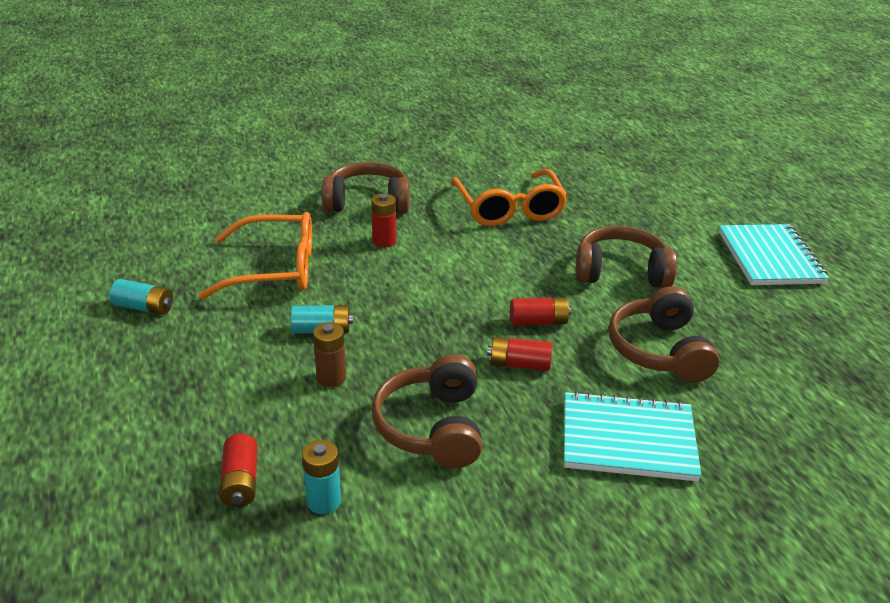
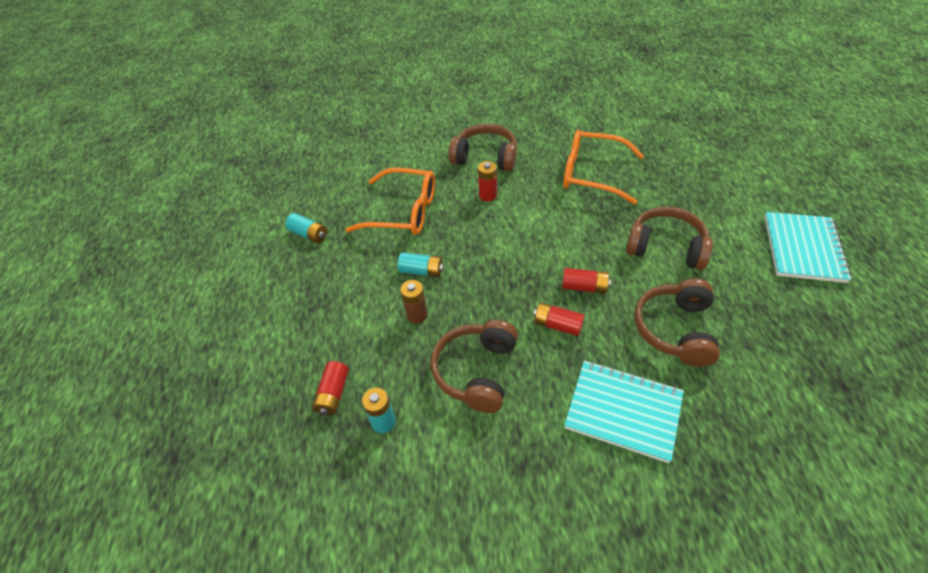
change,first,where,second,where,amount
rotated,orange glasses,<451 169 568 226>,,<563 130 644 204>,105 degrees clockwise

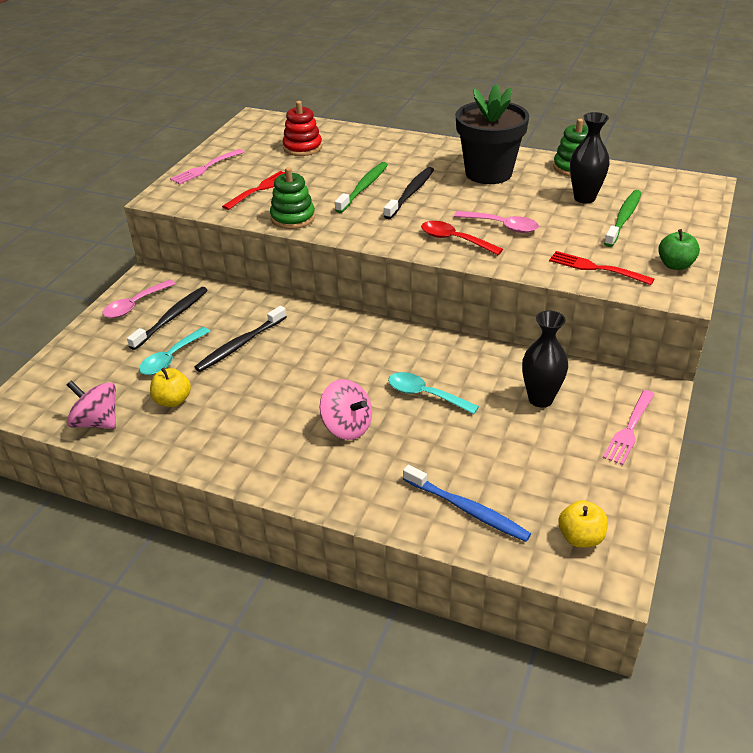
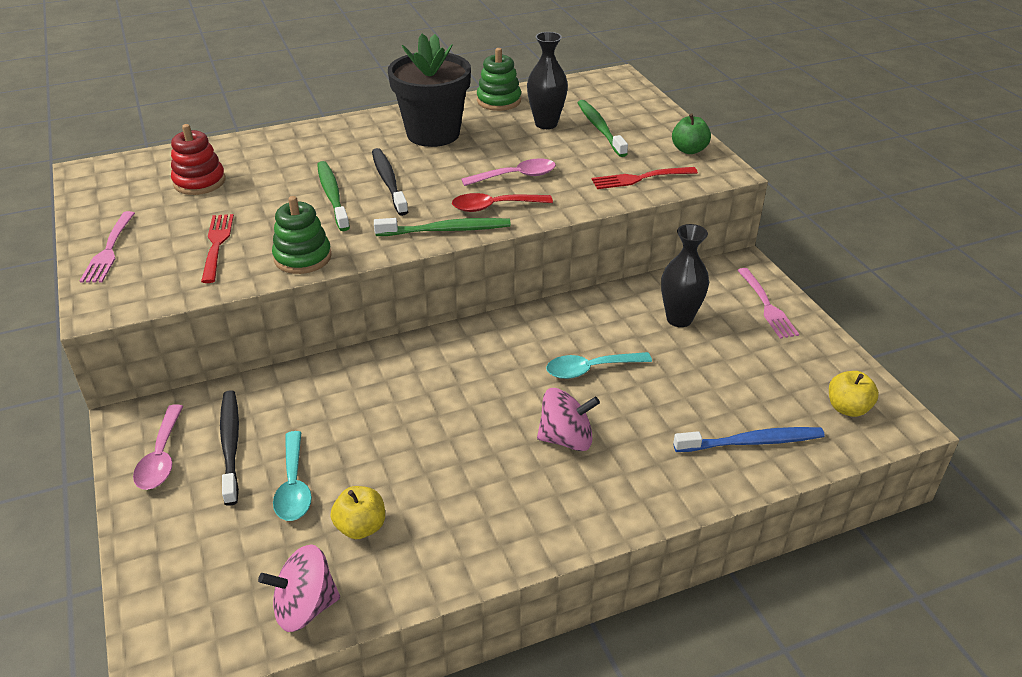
change,first,where,second,where,amount
gone,black toothbrush,<195 306 287 372>,,,
new,,,green toothbrush,<374 218 511 236>,

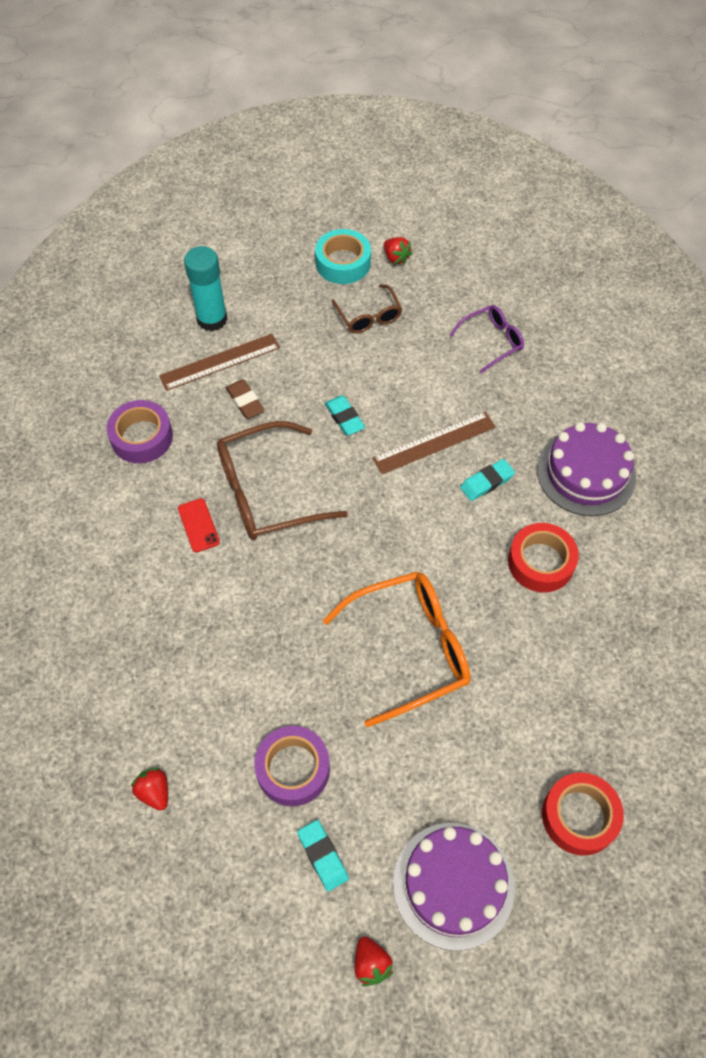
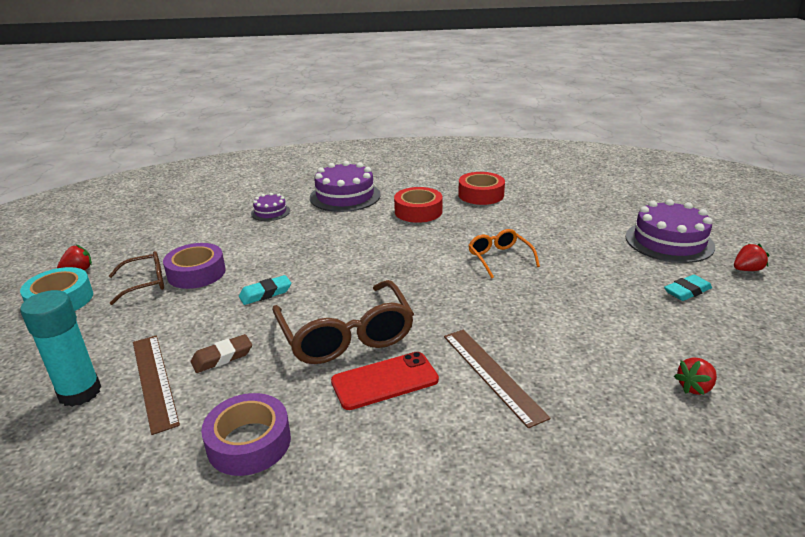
change,first,where,second,where,amount
gone,purple glasses,<450 305 524 373>,,,
gone,turquoise eraser,<460 459 515 501>,,,
new,,,purple cake,<251 193 290 221>,
shifted,purple tape,<254 726 330 806>,,<163 243 226 289>,
shifted,brown ruler,<372 412 496 474>,,<444 330 551 428>,
shifted,red tape,<542 772 624 856>,,<458 172 505 205>,
scaled,red phone,<178 498 220 552>,,<331 352 439 410>,x1.56
scaled,orange glasses,<323 571 471 727>,,<468 229 540 279>,x0.56

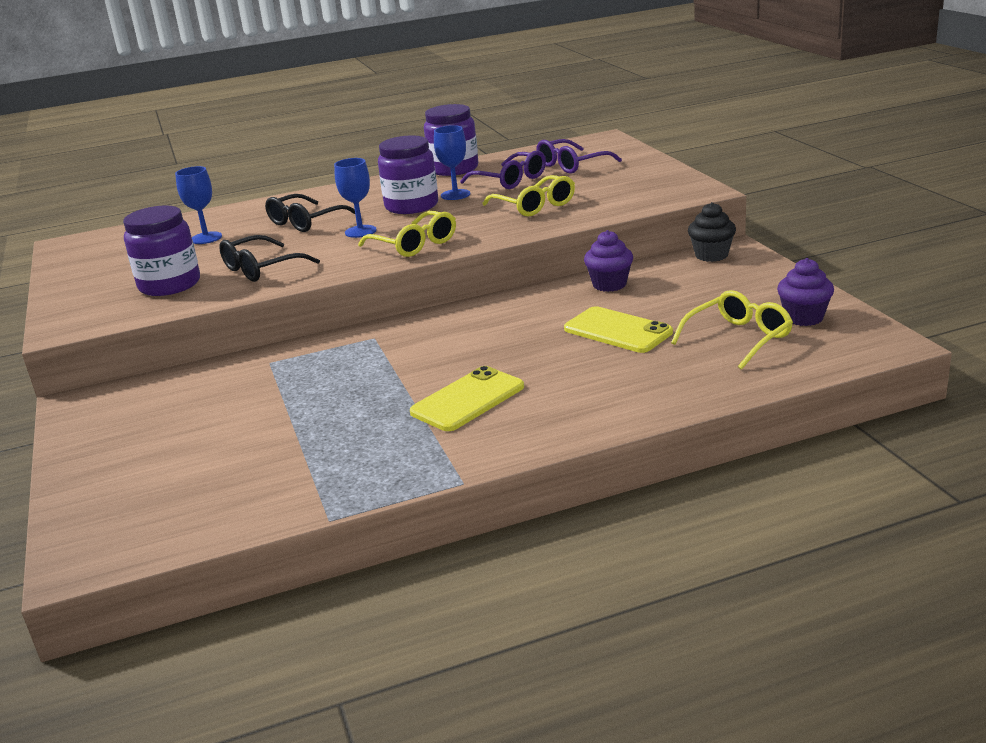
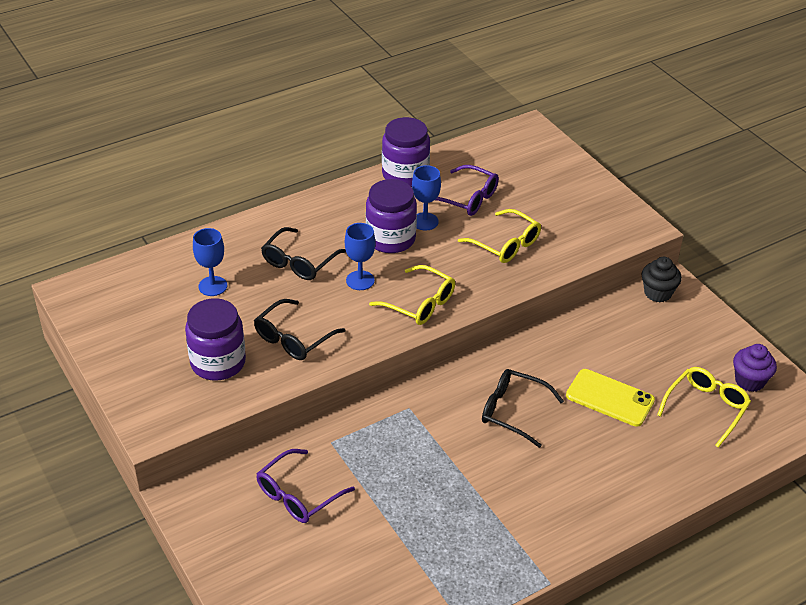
change,first,where,second,where,amount
gone,yellow phone,<410 366 524 431>,,,
gone,purple cupcake,<584 230 633 292>,,,
new,,,black glasses,<482 369 564 448>,
shifted,purple glasses,<537 139 622 174>,,<257 449 355 523>,

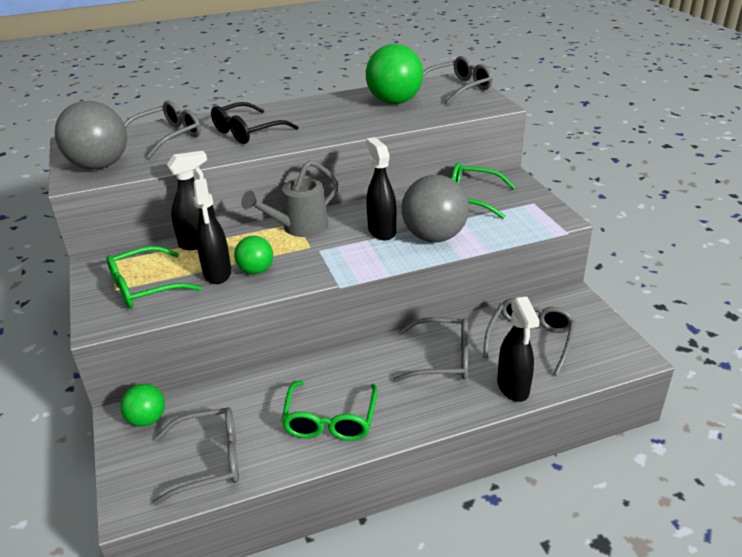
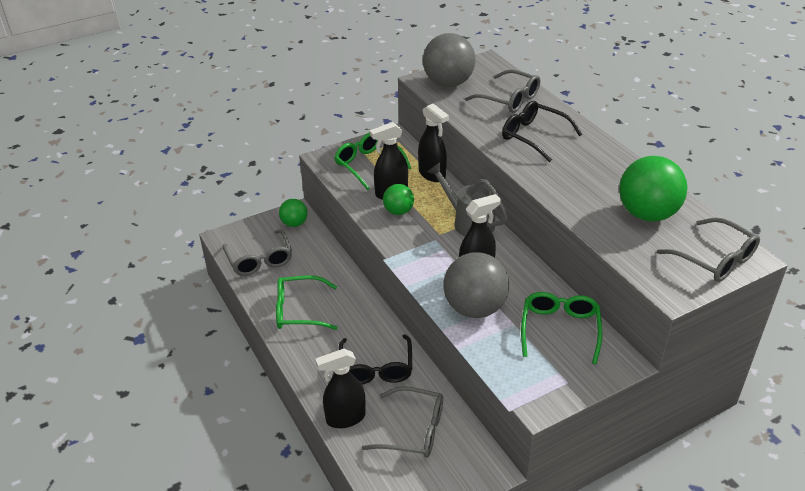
change,first,where,second,where,amount
repainted,grey glasses,<393 317 468 382>,black glasses,<339 335 412 385>,

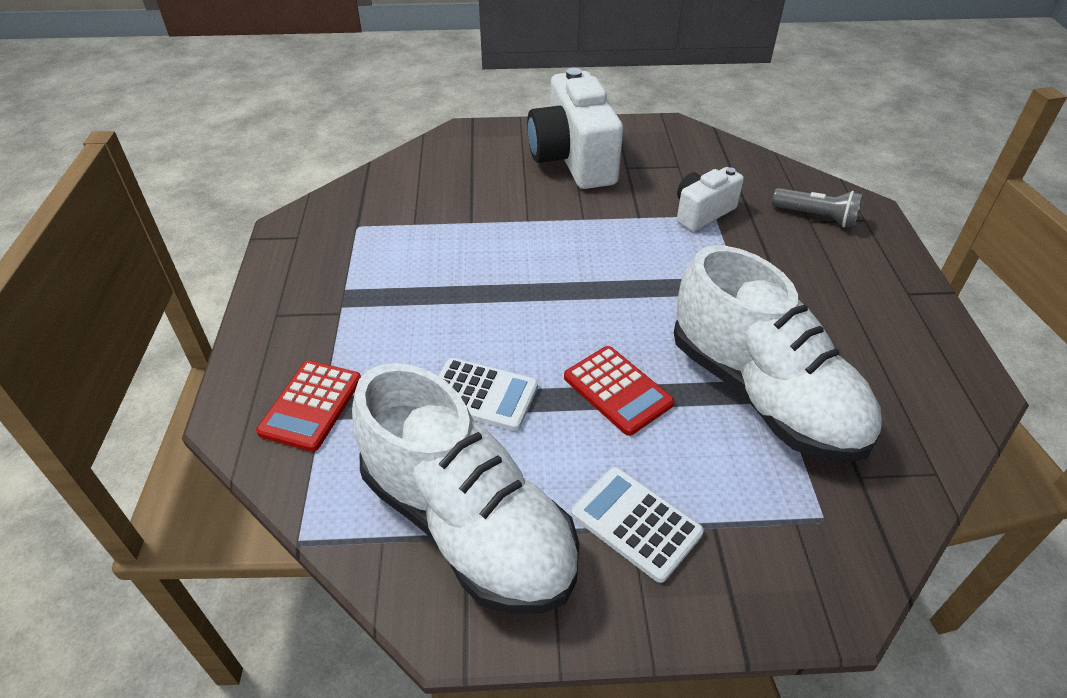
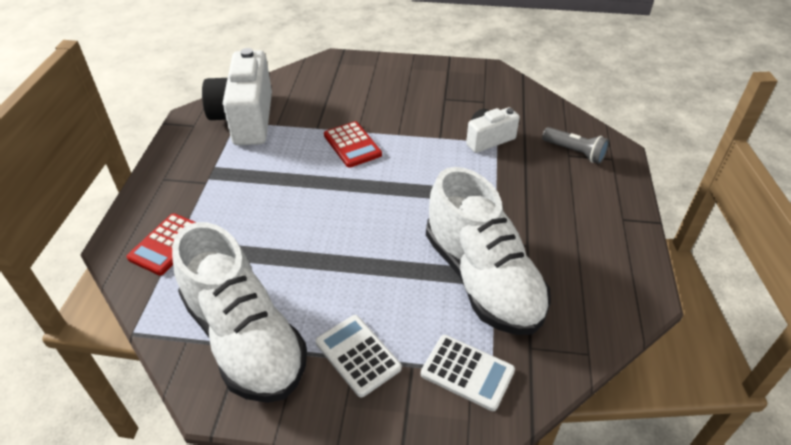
change,first,where,second,where,amount
shifted,white calculator,<438 358 538 431>,,<421 335 515 411>,
shifted,white camera,<527 68 623 189>,,<202 48 272 145>,
shifted,red calculator,<564 346 674 436>,,<324 121 382 168>,

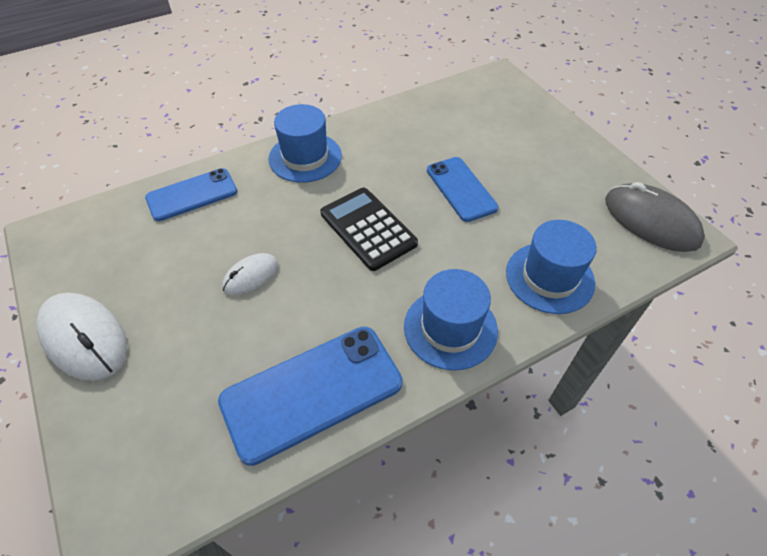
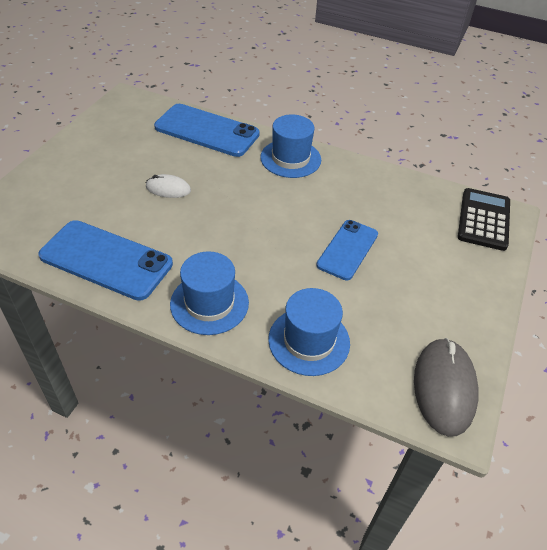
change,first,where,second,where,amount
gone,white mouse,<37 292 127 381>,,,
shifted,black calculator,<320 188 418 271>,,<458 188 510 251>,
scaled,blue phone,<145 168 237 221>,,<154 104 260 157>,x1.56

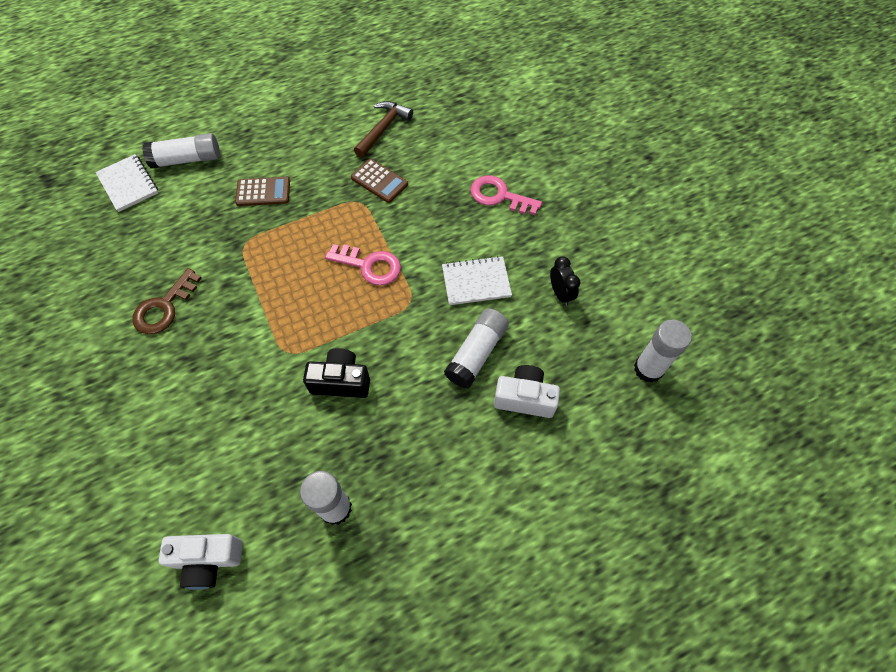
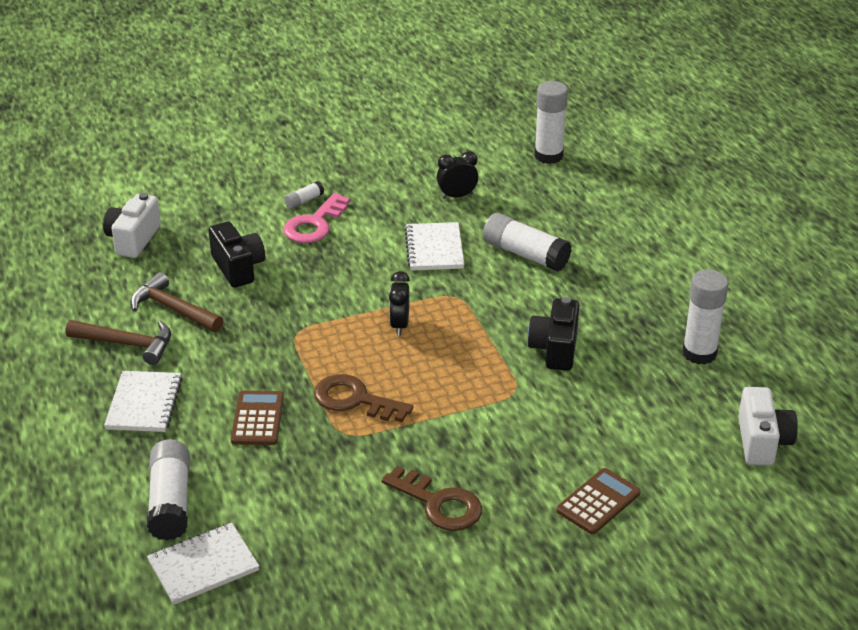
change,first,where,second,where,amount
new,,,brown hammer,<66 320 171 365>,
new,,,white notebook,<104 371 182 432>,
new,,,black camera,<209 222 265 287>,
new,,,white glue stick,<284 181 324 209>,
new,,,brown key,<314 374 413 422>,
shifted,brown calculator,<351 159 408 203>,,<556 468 641 534>,
shifted,white camera,<494 365 560 418>,,<103 193 161 258>,
swapped,pink key,<325 244 401 286>,black clock,<389 271 410 336>,

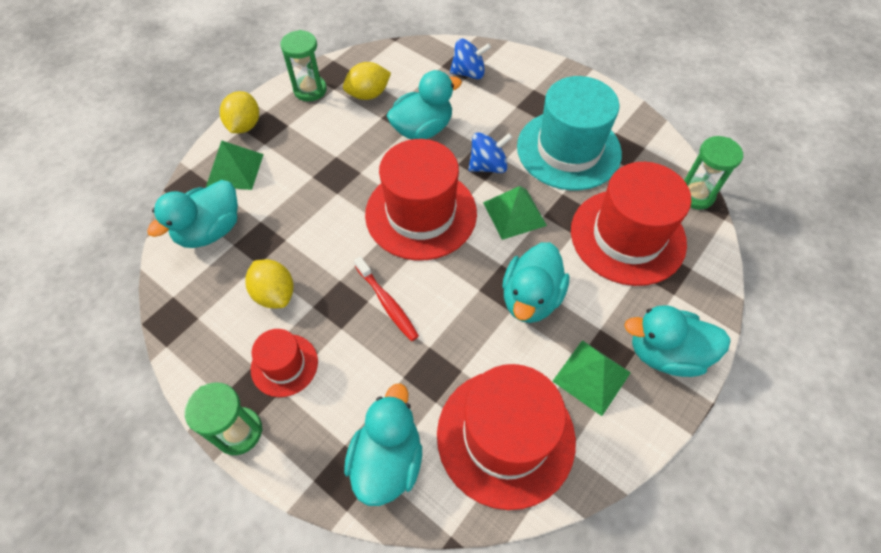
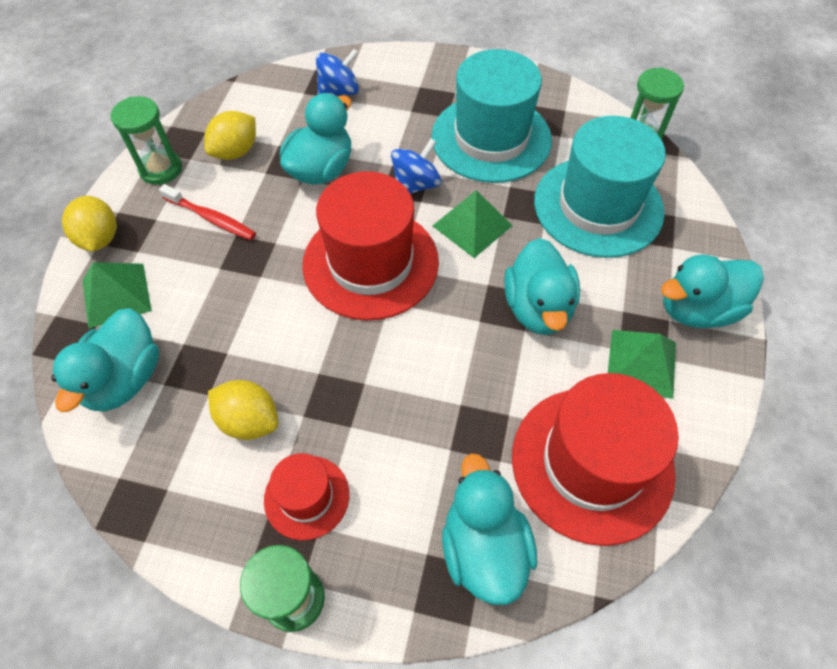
change,first,where,second,where,amount
shifted,red toothbrush,<354 256 419 341>,,<159 184 256 240>,
repainted,red hat,<571 162 691 286>,turquoise hat,<534 116 666 258>,

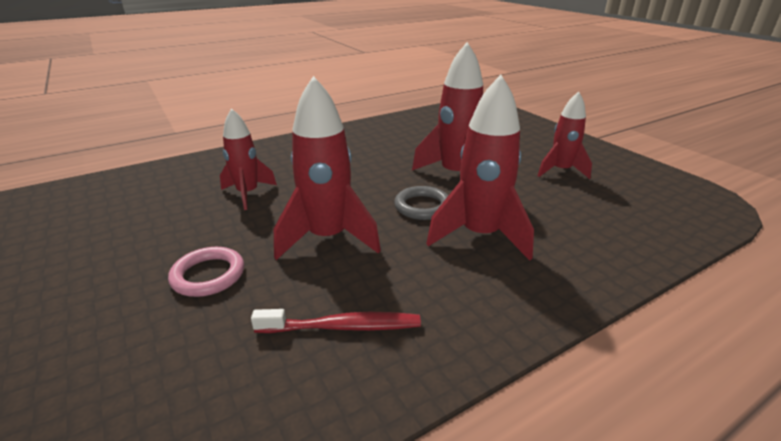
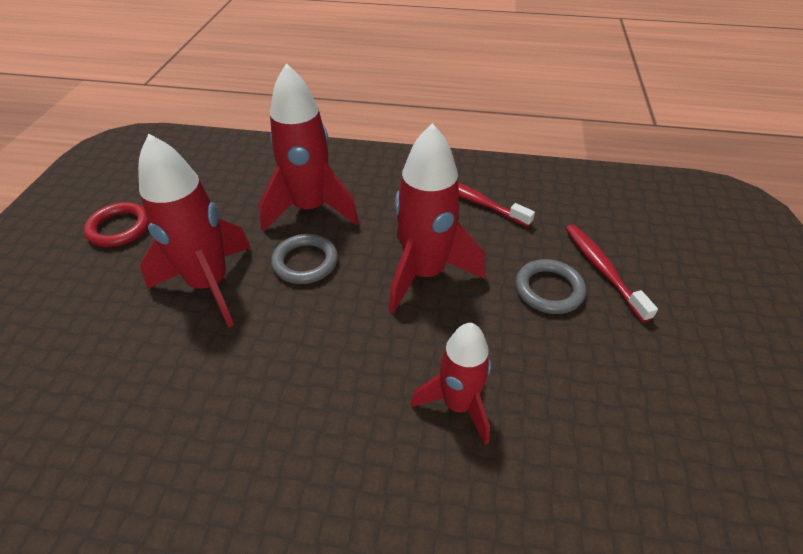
change,first,where,second,where,amount
new,,,red toothbrush,<566 225 658 322>,
swapped,red rocket,<538 92 592 179>,red ring,<83 202 149 247>,
repainted,pink ring,<168 247 244 297>,grey ring,<515 259 586 314>,

